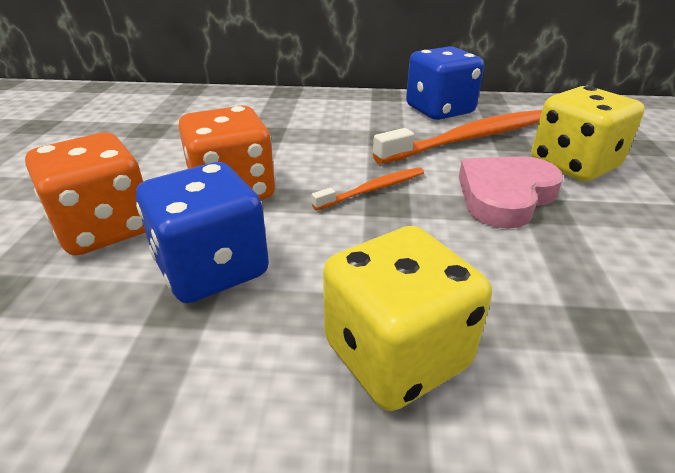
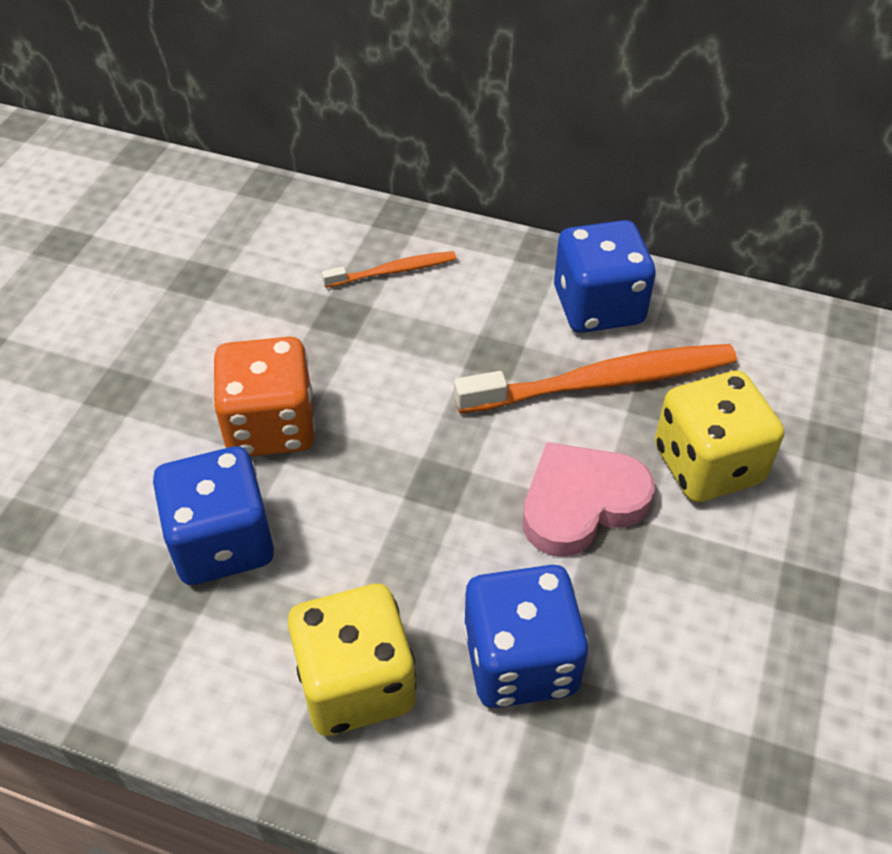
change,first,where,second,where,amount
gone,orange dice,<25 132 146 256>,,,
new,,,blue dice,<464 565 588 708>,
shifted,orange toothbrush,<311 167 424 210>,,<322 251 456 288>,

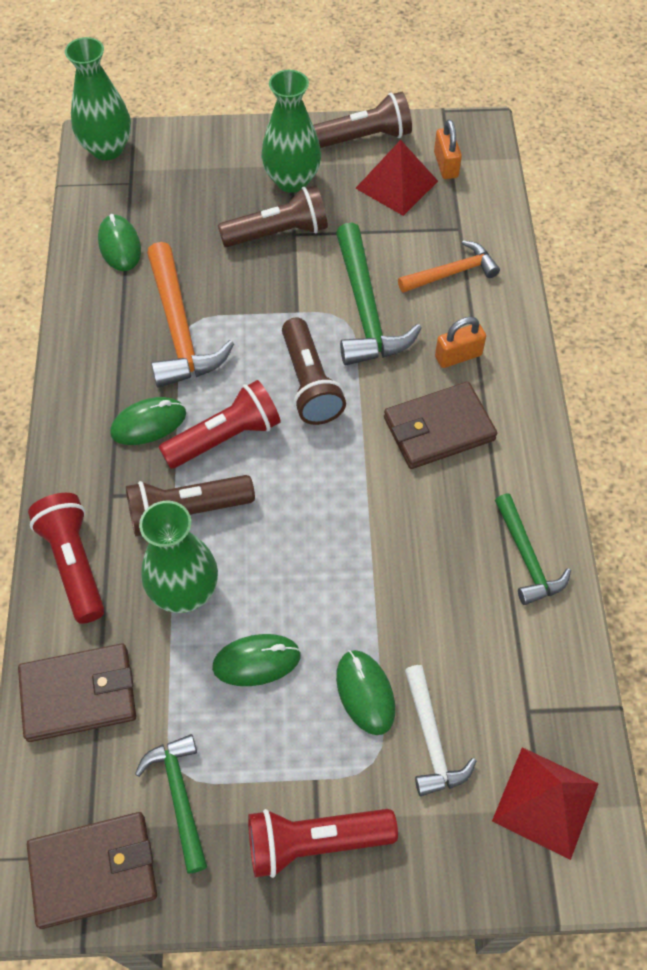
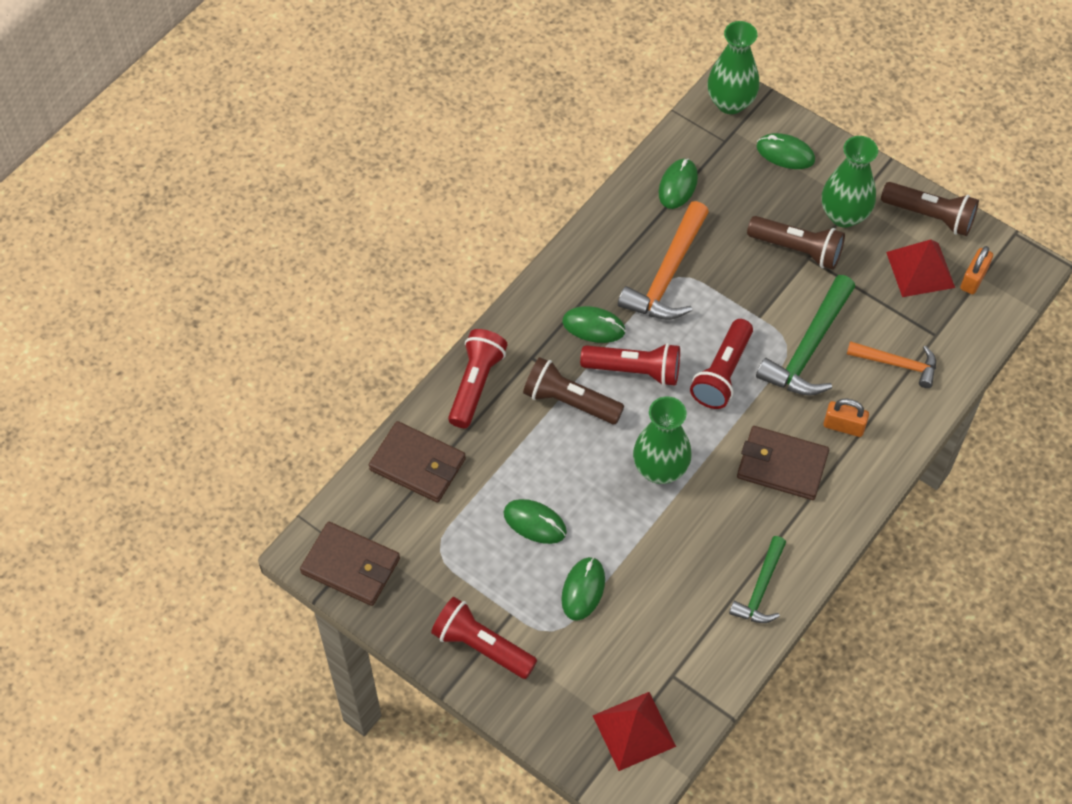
change,first,where,second,where,amount
gone,green hammer,<135 734 207 874>,,,
gone,white hammer,<405 665 476 796>,,,
new,,,green mouse,<756 133 815 169>,
shifted,green vase,<139 501 218 613>,,<633 396 692 484>,
repainted,brown flashlight,<282 317 346 425>,red flashlight,<690 319 753 409>,

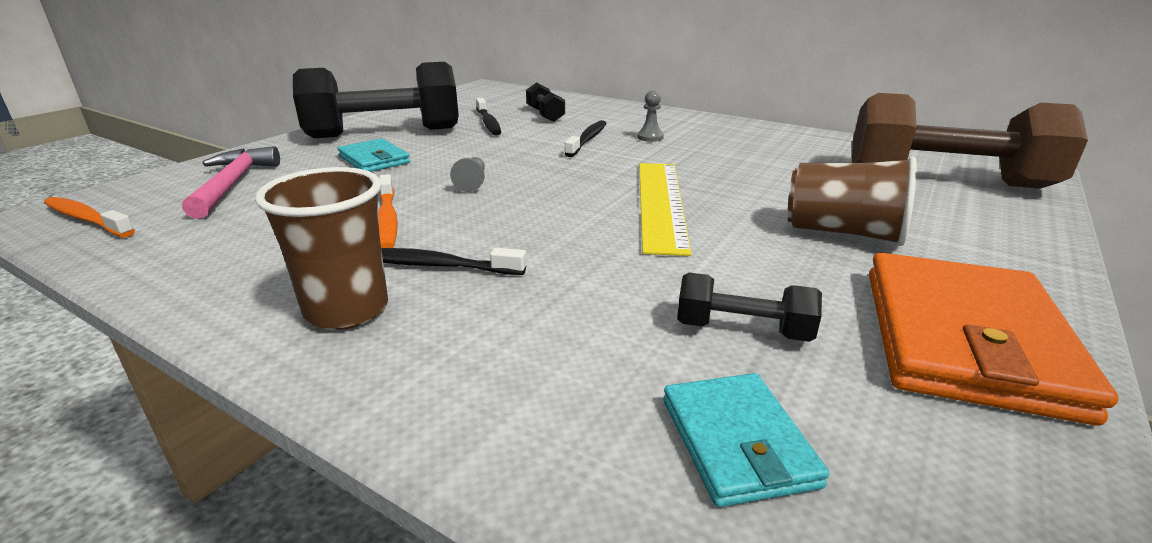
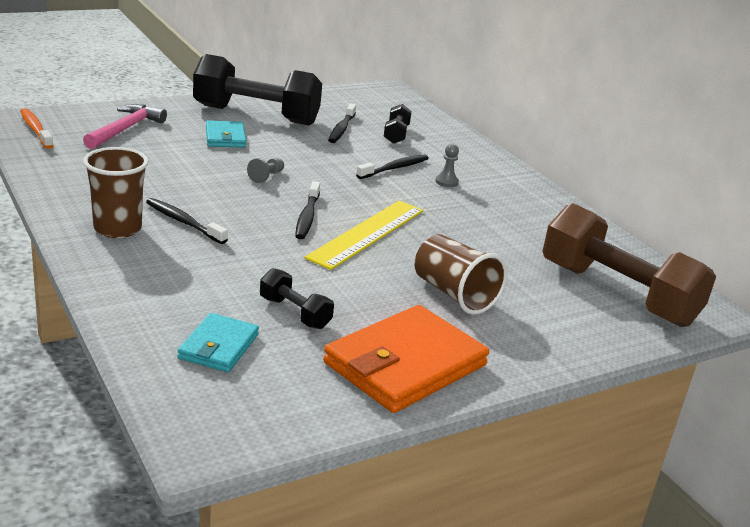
change,first,where,second,where,amount
gone,orange toothbrush,<378 174 398 248>,,,
new,,,black toothbrush,<295 181 320 239>,

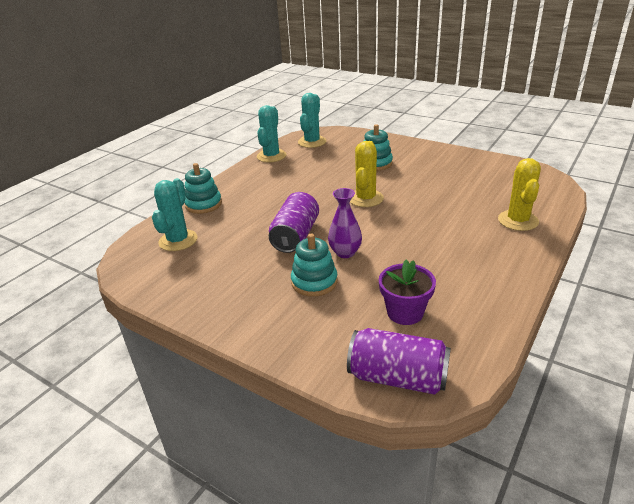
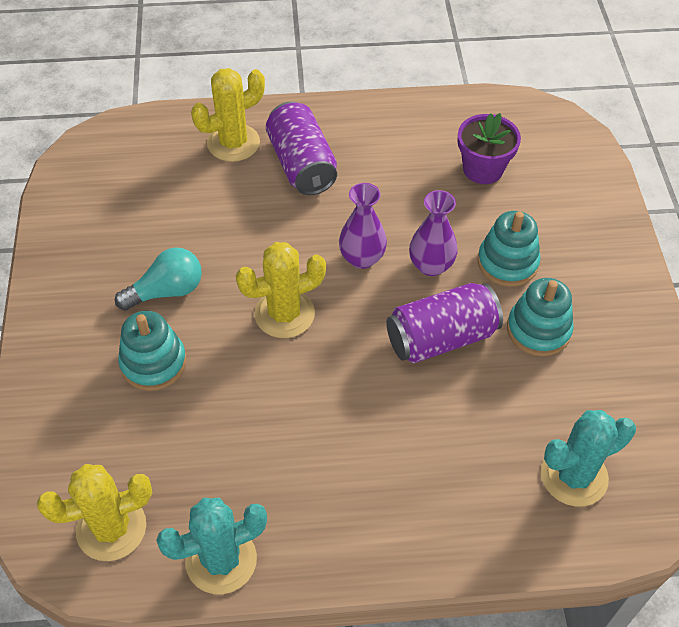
change,first,where,second,where,amount
new,,,turquoise light bulb,<115 247 202 310>,
new,,,purple vase,<339 183 387 269>,
shifted,turquoise stacking toy,<184 163 222 214>,,<507 278 574 356>,
shifted,purple can,<347 328 451 395>,,<266 101 337 195>,
repainted,turquoise cactus,<298 93 326 148>,yellow cactus,<37 464 152 561>,

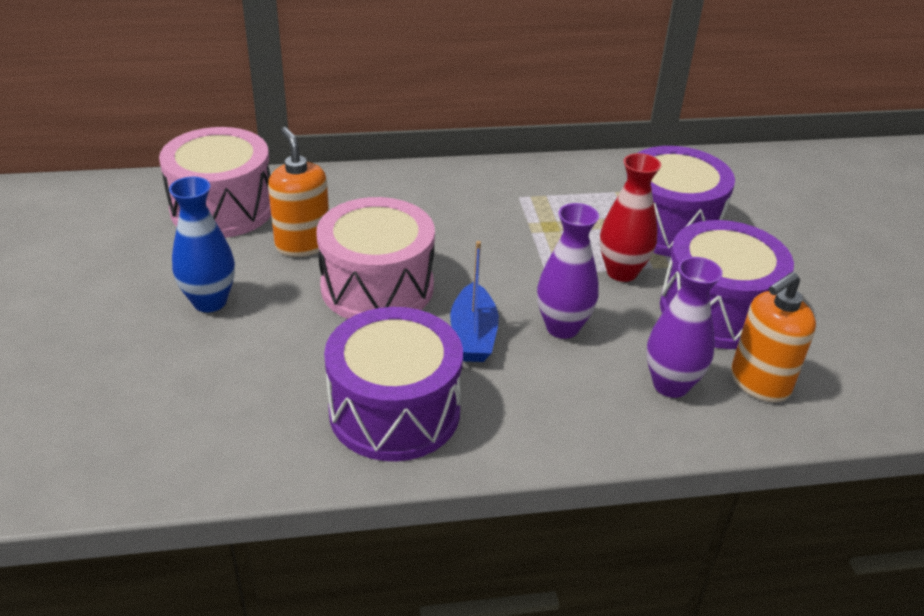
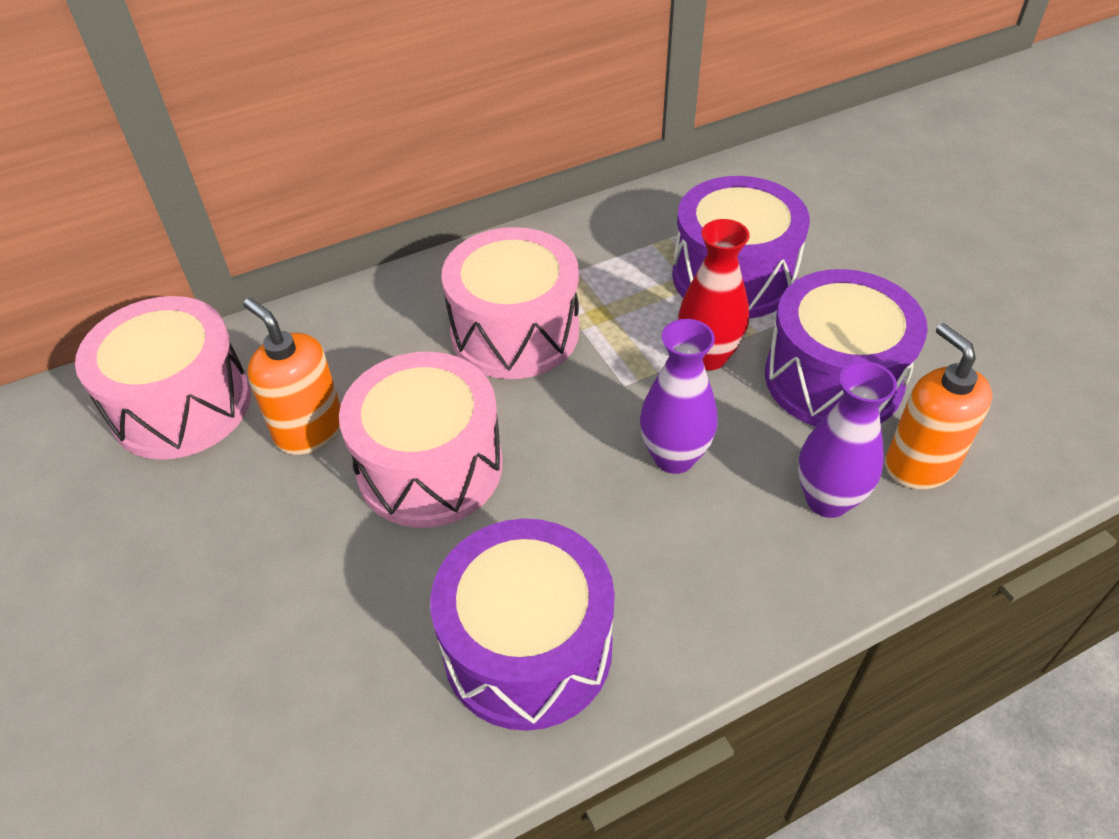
change,first,where,second,where,amount
gone,blue vase,<169 177 235 312>,,,
gone,blue boat,<450 241 499 362>,,,
new,,,pink drum,<441 227 579 379>,
rotated,orange soap dispenser,<731 272 816 402>,,<885 323 993 489>,120 degrees clockwise

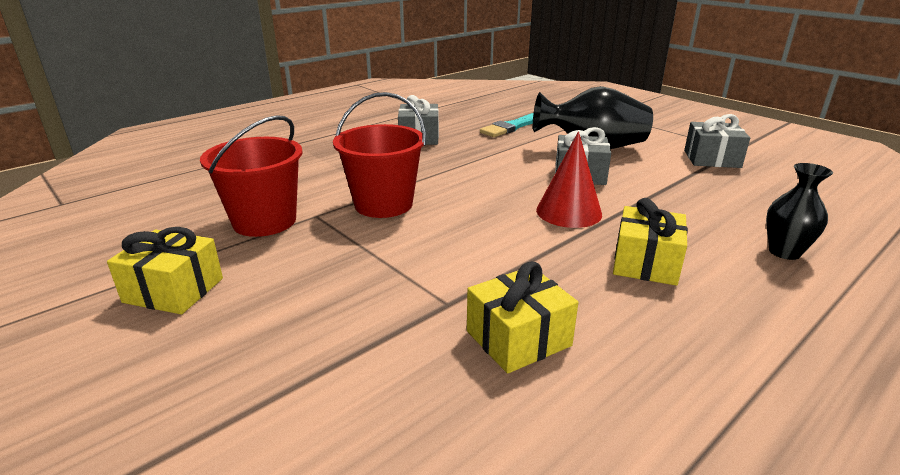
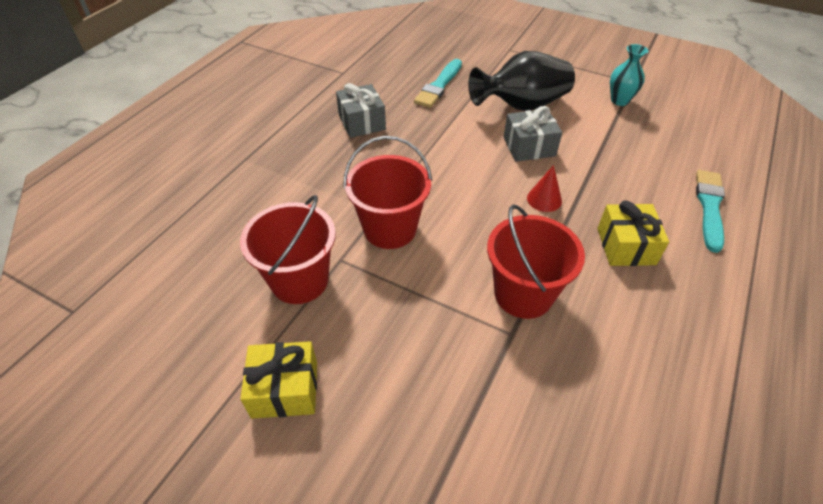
change,first,where,second,where,amount
gone,yellow gift,<467 261 578 374>,,,
new,,,red bucket,<487 204 585 319>,
swapped,grey gift,<684 114 750 168>,turquoise vase,<610 44 648 106>,
swapped,black vase,<766 163 833 260>,turquoise brush,<696 170 725 253>,
scaled,red cone,<536 131 602 228>,,<527 165 562 212>,x0.63

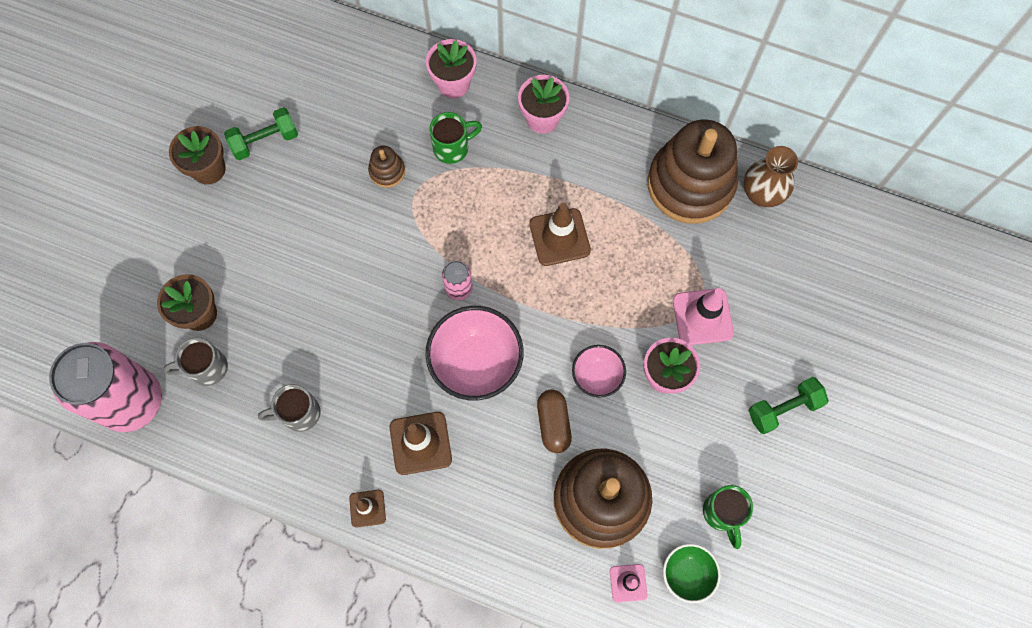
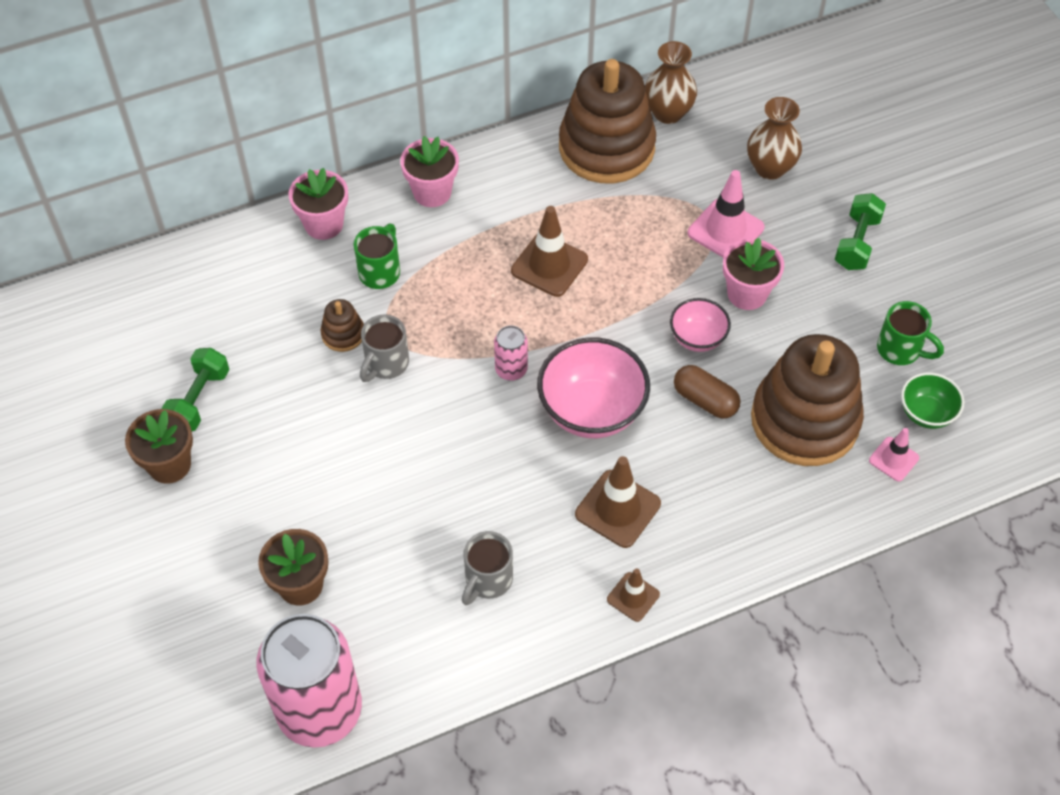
change,first,where,second,where,amount
new,,,brown vase,<747 97 802 180>,
shifted,grey mug,<163 337 228 386>,,<360 315 409 382>,

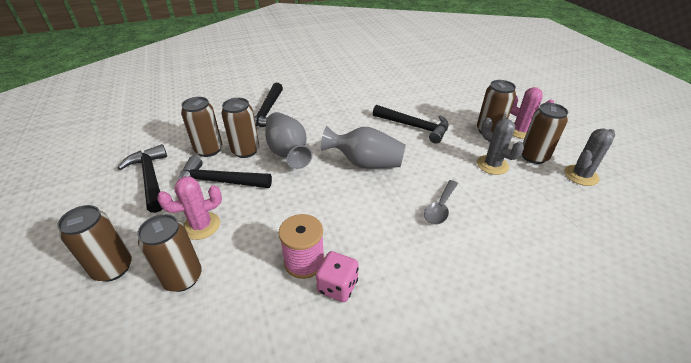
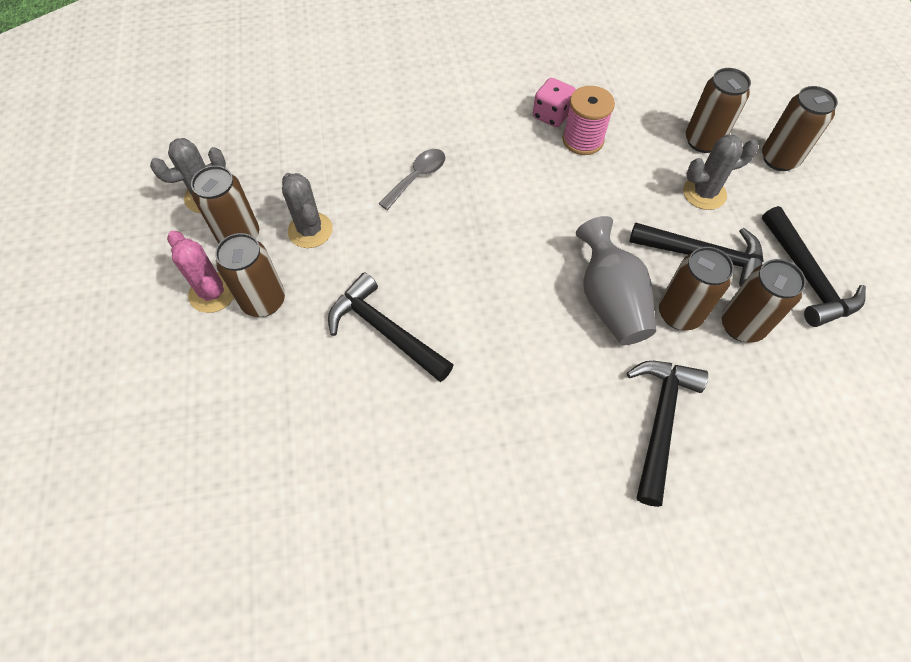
change,first,where,second,where,amount
gone,grey vase,<321 126 406 168>,,,
repainted,pink cactus,<157 176 222 240>,grey cactus,<683 134 759 210>,

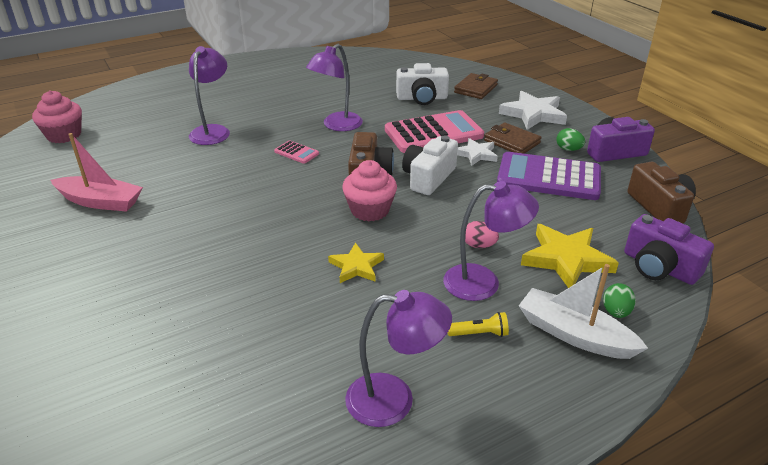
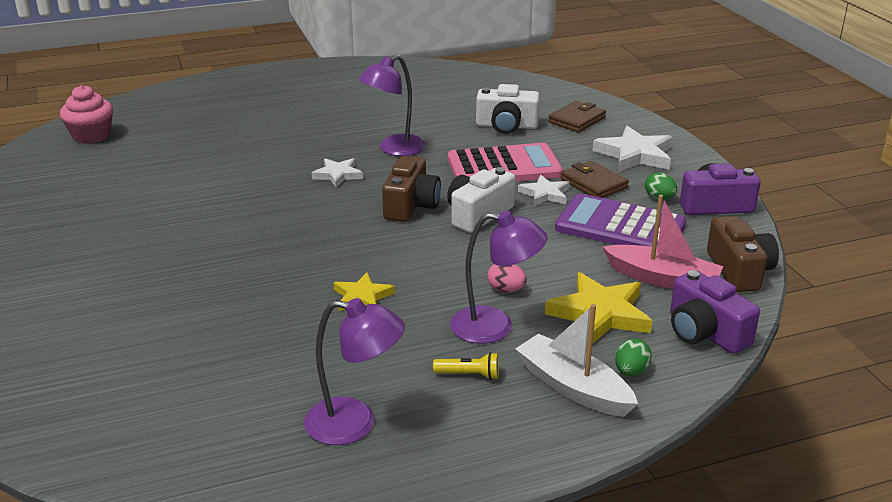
change,first,where,second,where,amount
gone,purple lamp,<189 46 230 145>,,,
gone,pink cupcake,<342 160 397 222>,,,
shifted,pink boat,<51 133 143 212>,,<603 195 724 289>,
swapped,pink calculator,<274 140 319 164>,white star,<312 158 363 188>,

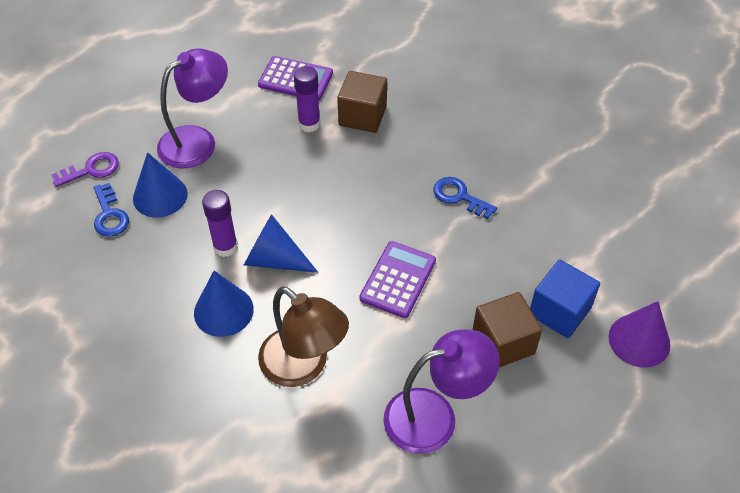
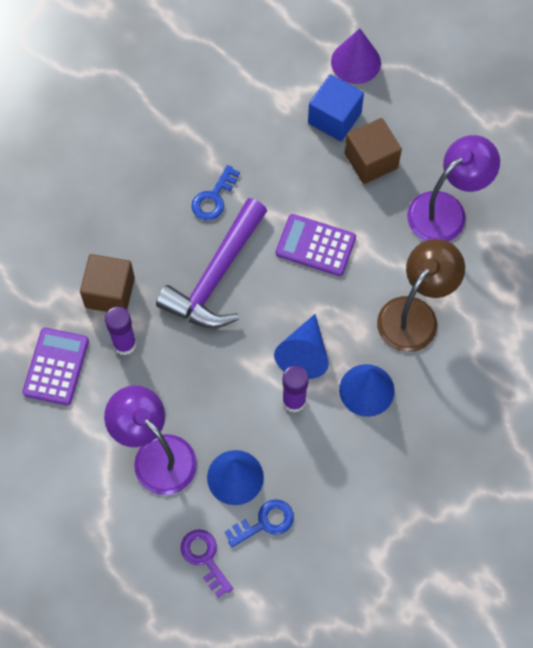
change,first,where,second,where,amount
new,,,purple hammer,<156 198 267 328>,
rotated,purple lamp,<383 329 500 454>,,<407 135 500 241>,75 degrees clockwise

